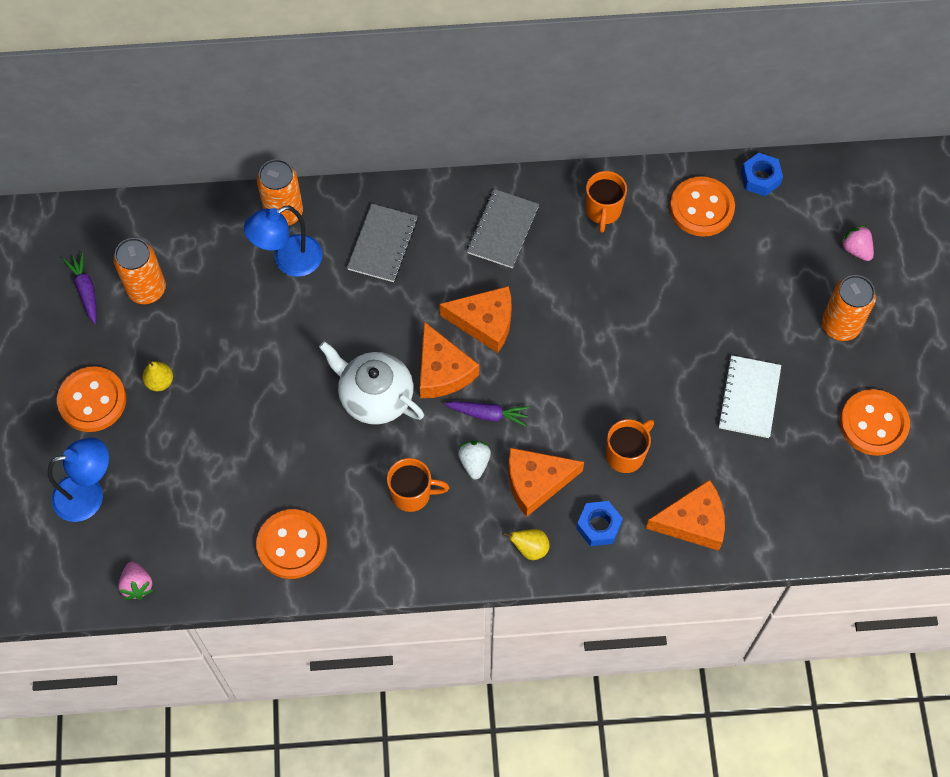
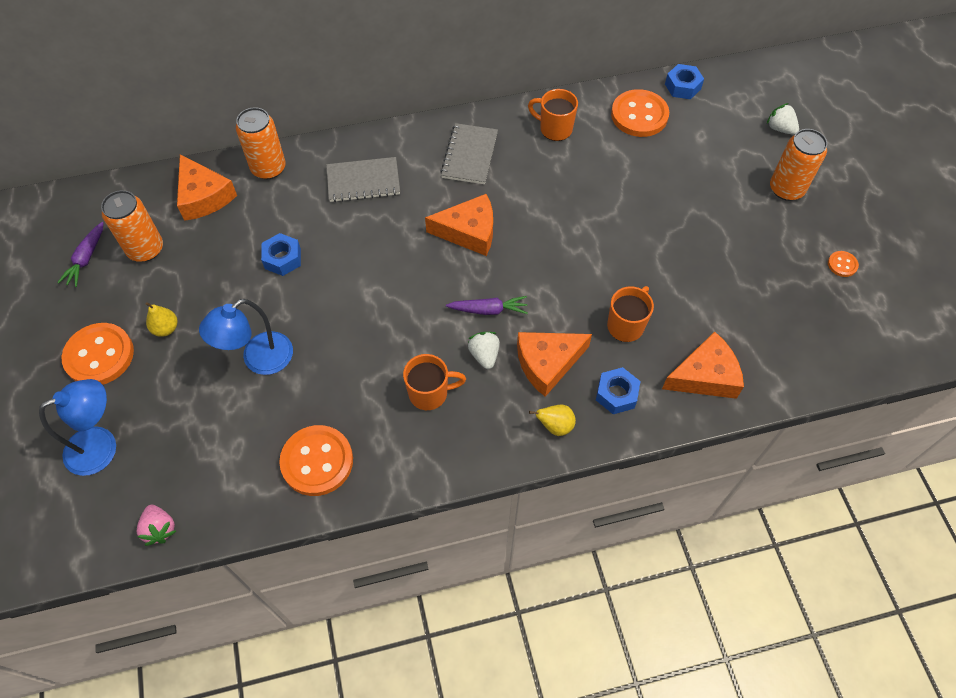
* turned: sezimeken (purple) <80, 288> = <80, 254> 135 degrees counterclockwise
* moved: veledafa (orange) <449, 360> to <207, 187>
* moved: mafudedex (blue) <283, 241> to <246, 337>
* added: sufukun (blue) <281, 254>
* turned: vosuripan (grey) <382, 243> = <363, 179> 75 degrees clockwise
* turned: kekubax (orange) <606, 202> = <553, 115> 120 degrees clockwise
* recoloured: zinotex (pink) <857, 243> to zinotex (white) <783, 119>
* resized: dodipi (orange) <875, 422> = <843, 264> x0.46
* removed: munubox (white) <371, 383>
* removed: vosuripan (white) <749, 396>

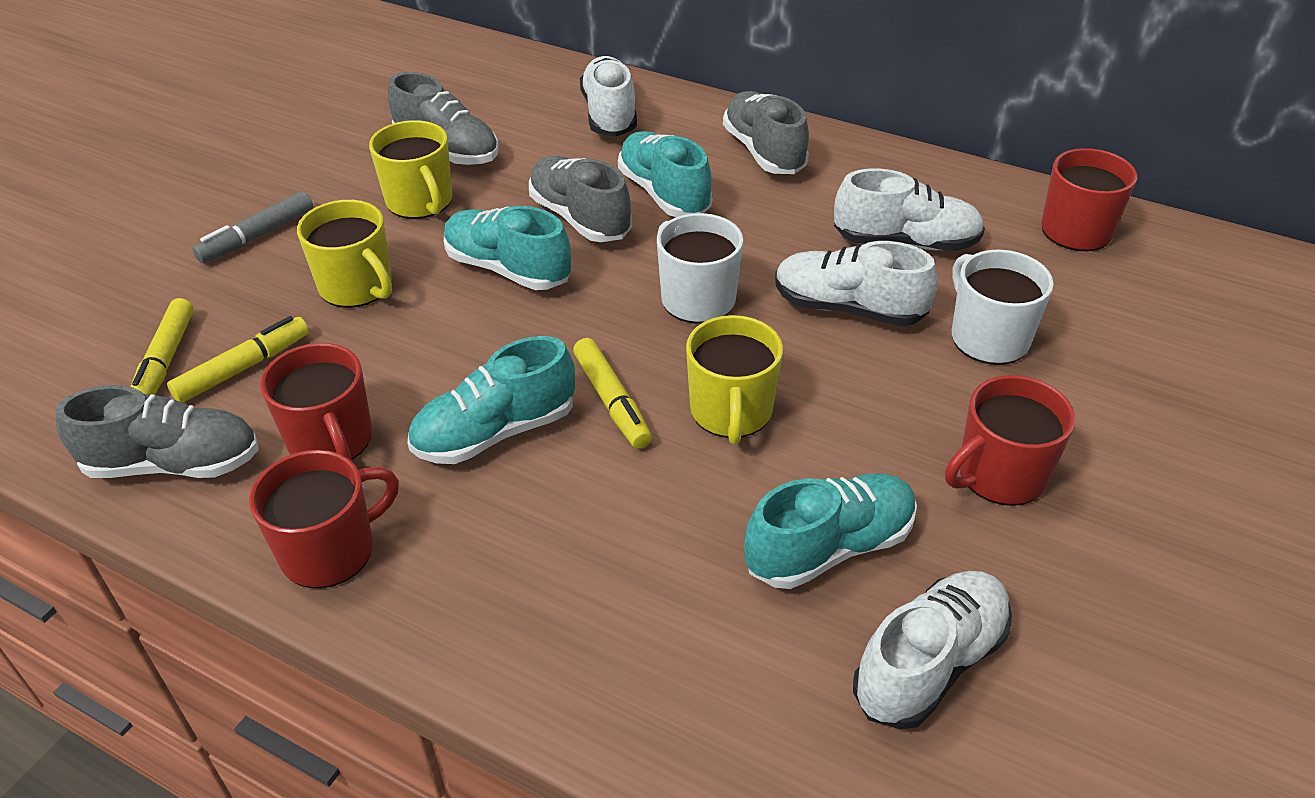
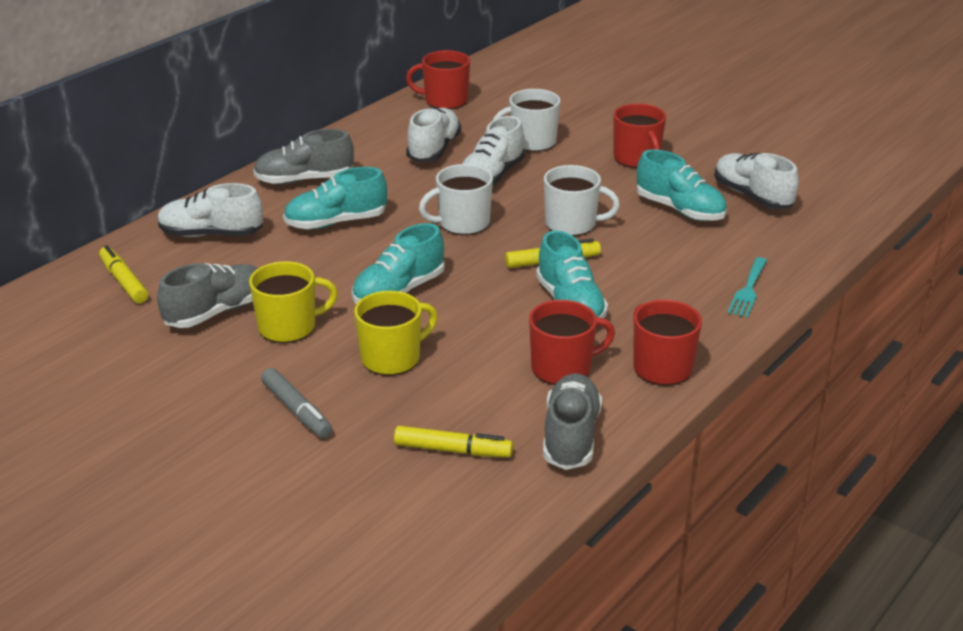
* moved: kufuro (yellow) <238, 359> to <123, 274>
* recoloured: kekubax (yellow) <734, 379> to kekubax (white) <582, 200>
* turned: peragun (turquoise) <830, 531> = <682, 185> 150 degrees clockwise
* added: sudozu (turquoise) <747, 287>
* removed: peragun (grey) <580, 199>

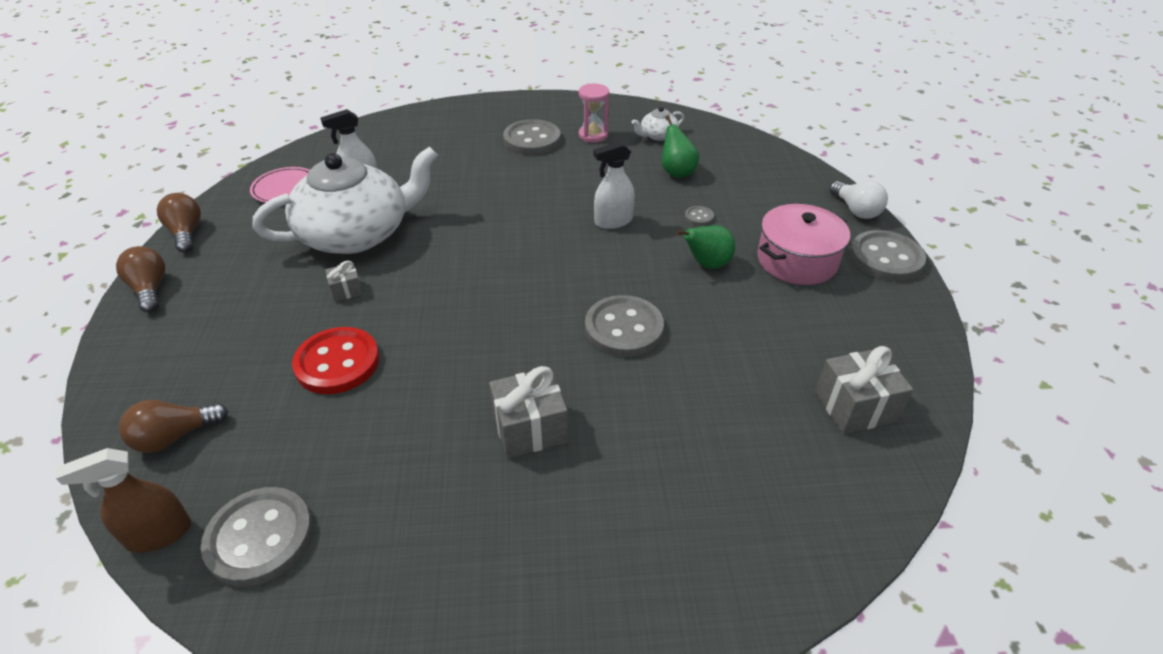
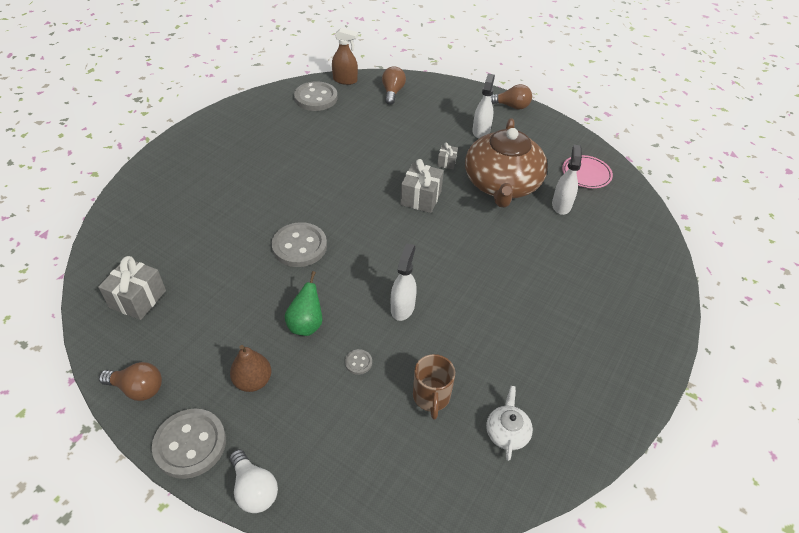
* moved: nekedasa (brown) <179, 223> to <130, 381>
* replaced: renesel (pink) <803, 244> to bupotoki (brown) <250, 368>
* turned: nekedasa (white) <858, 200> = <254, 481> 135 degrees counterclockwise
* turned: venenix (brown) <123, 500> = <345, 56> 90 degrees clockwise
* moved: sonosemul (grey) <528, 412> to <422, 186>
* replaced: bupotoki (green) <680, 146> to kekubax (brown) <434, 386>
* recoloured: munubox (white) <345, 200> to munubox (brown) <506, 163>
* added: venenix (white) <483, 106>
* removed: dodipi (red) <335, 360>
* removed: dodipi (grey) <532, 137>
* removed: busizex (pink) <594, 113>

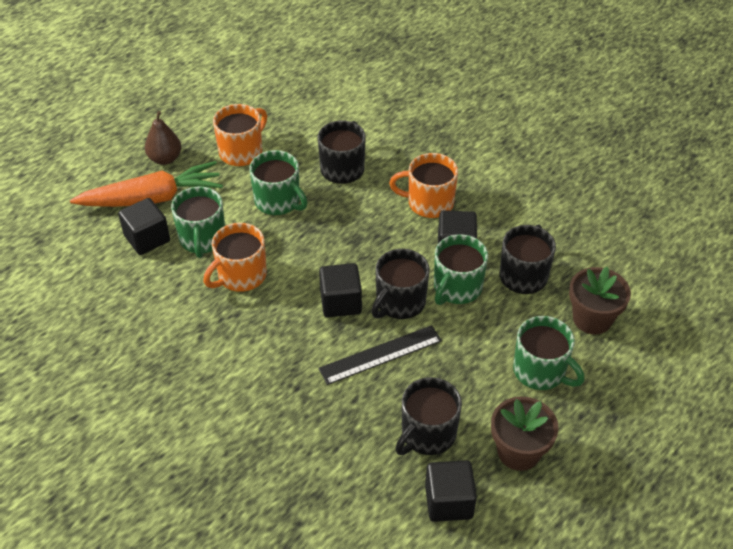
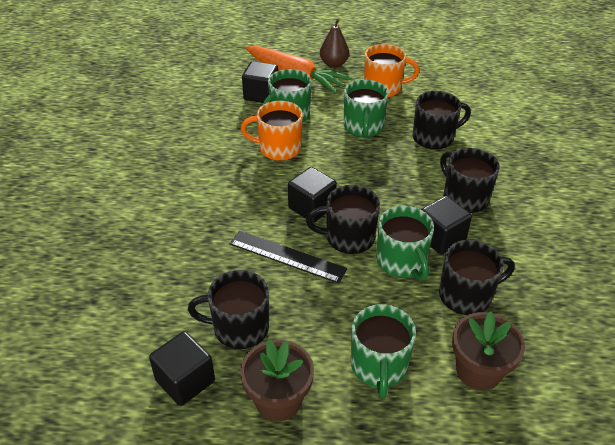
* turned: kekubax (green) <461, 269> = <405, 243> 105 degrees counterclockwise
* recoloured: kekubax (orange) <423, 185> to kekubax (black) <470, 180>

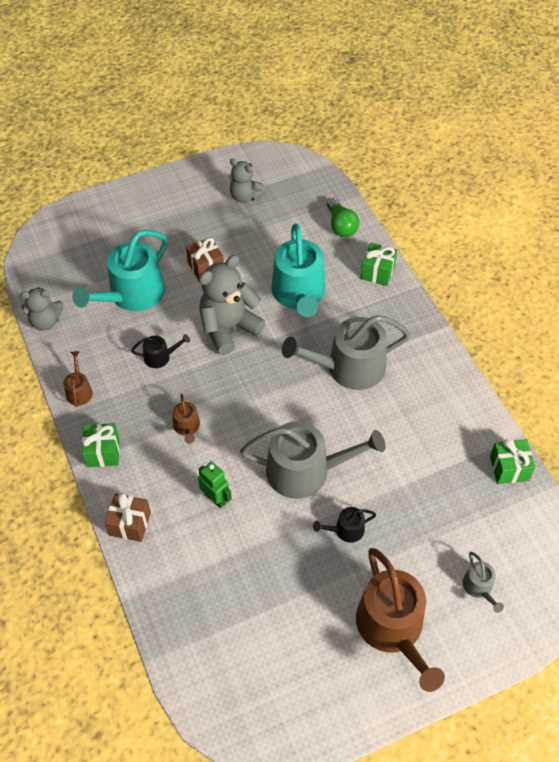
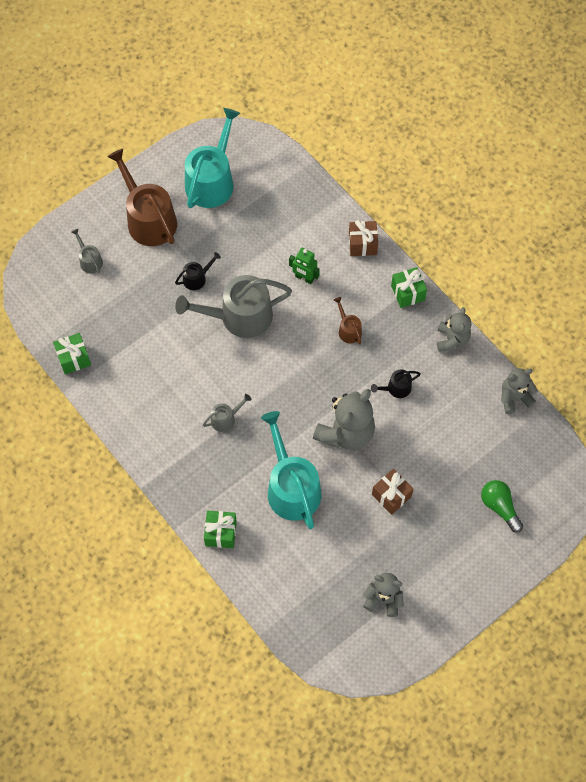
* moved: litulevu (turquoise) <120, 270> to <212, 158>
* resized: litulevu (grey) <346, 352> = <227, 413> x0.46
* replaced: litulevu (brown) <78, 379> to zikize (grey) <454, 329>
* moved: nekedasa (green) <343, 217> to <502, 506>

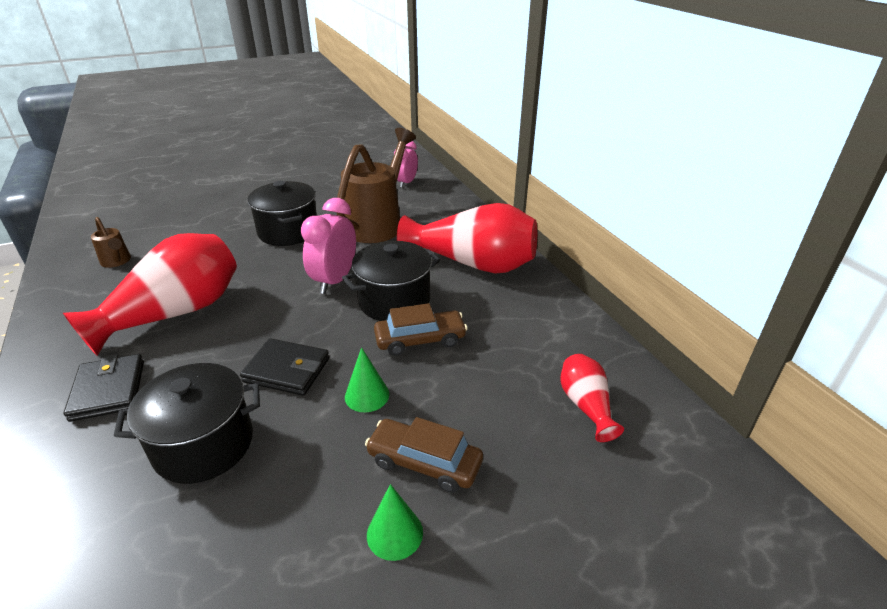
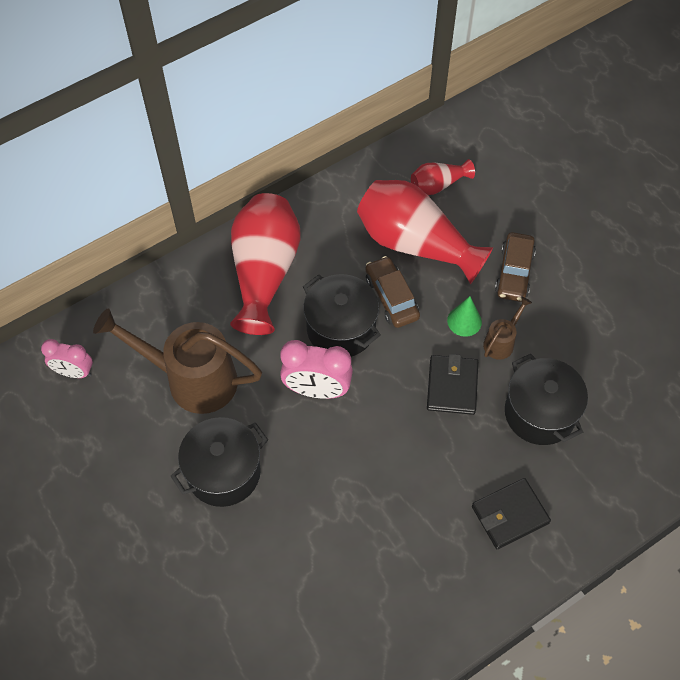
* moved: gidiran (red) <150, 294> to <425, 232>
* moved: litulevu (brown) <111, 242> to <507, 328>
* removed: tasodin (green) <395, 522>

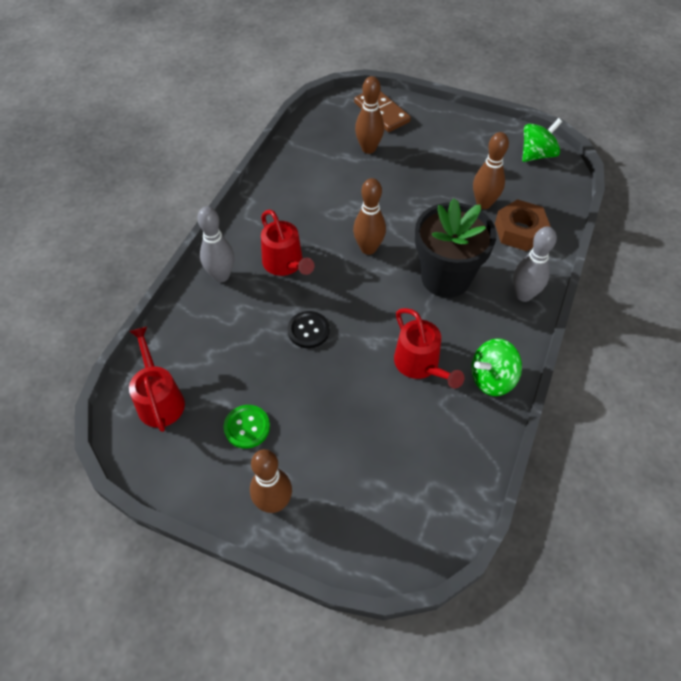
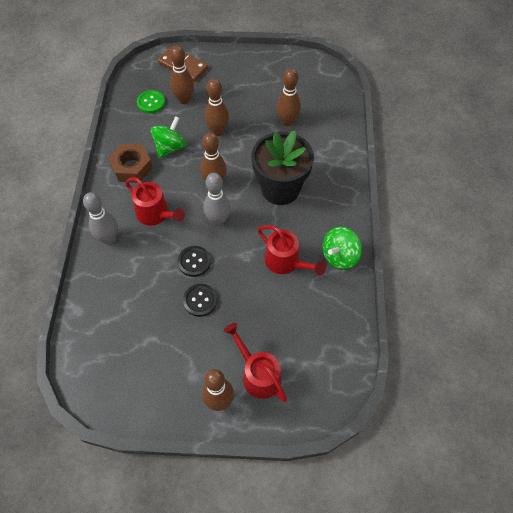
* moved: sufukun (brown) <523, 225> to <130, 163>
* moved: dodipi (green) <246, 427> to <151, 101>
* moved: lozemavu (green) <542, 140> to <169, 137>
* added: dodipi (black) <200, 300>
* moved: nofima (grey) <535, 264> to <217, 199>
* added: nofima (brown) <217, 107>
* moved: litulevu (red) <157, 379> to <255, 362>

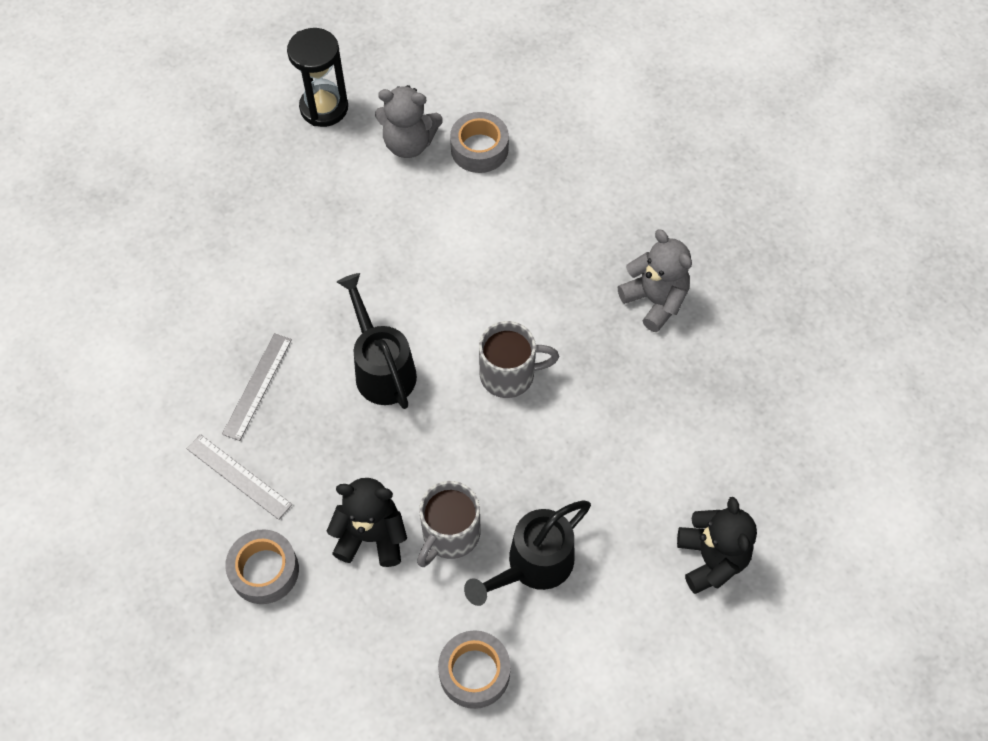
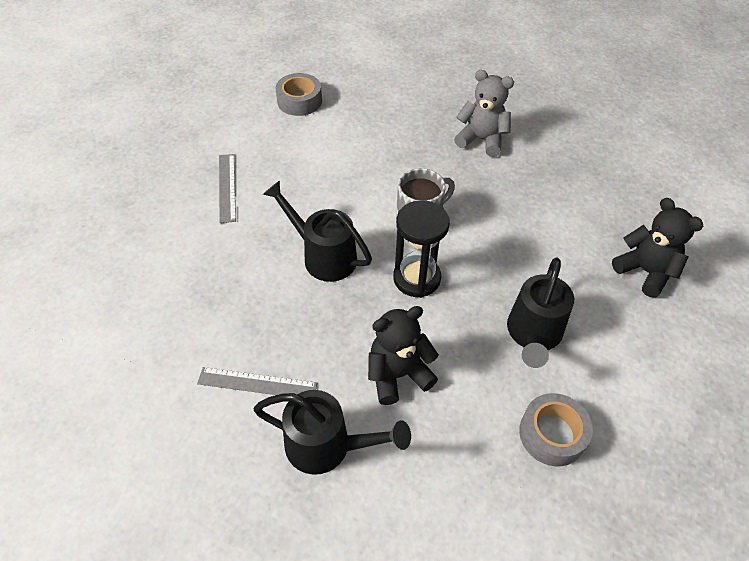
* moved: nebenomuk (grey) <257, 387> to <227, 188>
* replaced: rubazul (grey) <262, 566> to litulevu (black) <332, 432>
* moved: busizex (black) <317, 77> to <421, 249>
* removed: zikize (grey) <409, 121>
* removed: kekubax (grey) <448, 524>

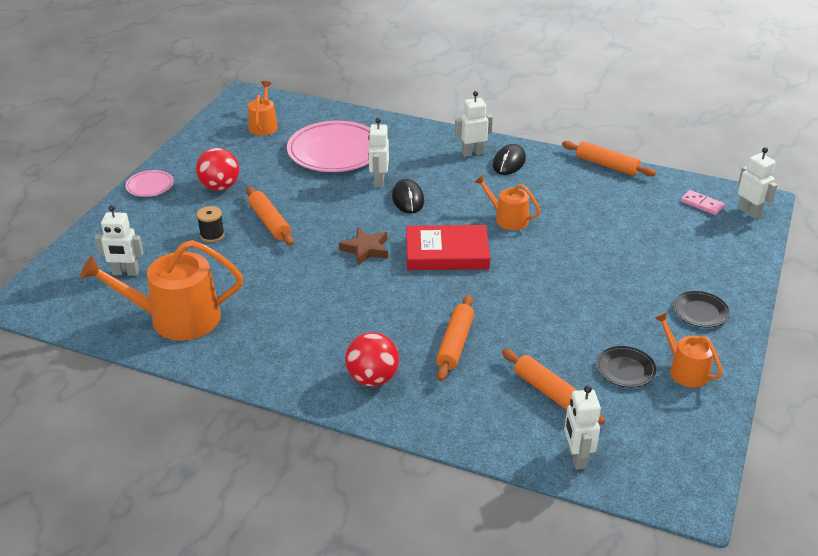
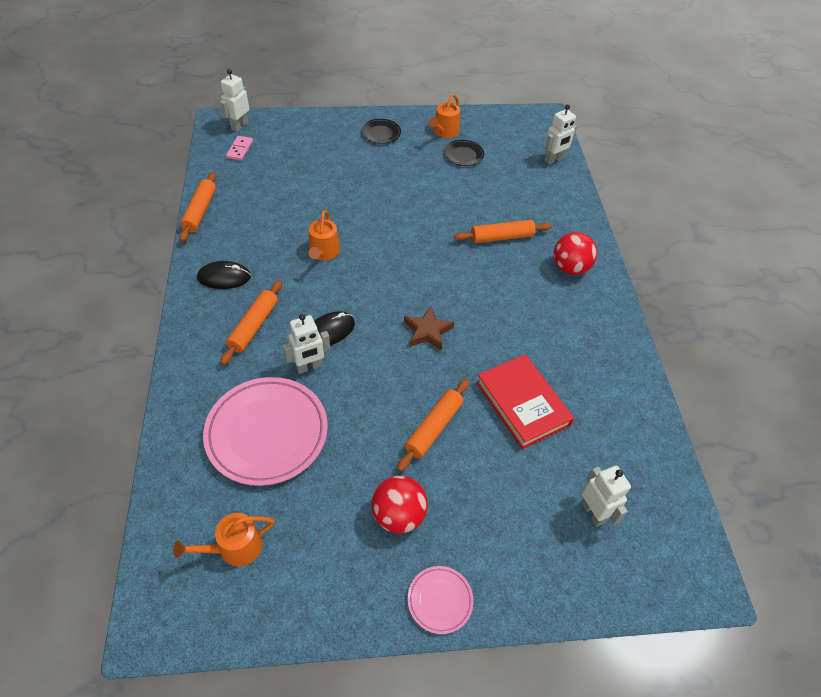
* moved: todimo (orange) <553, 387> to <251, 322>
* moved: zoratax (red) <448, 247> to <525, 401>
* removed: litulevu (orange) <161, 290>
* removed: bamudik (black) <210, 224>
* removed: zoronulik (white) <474, 124>

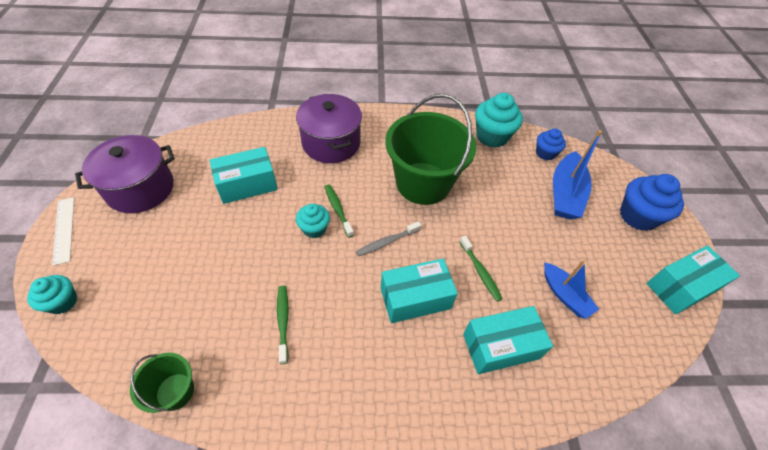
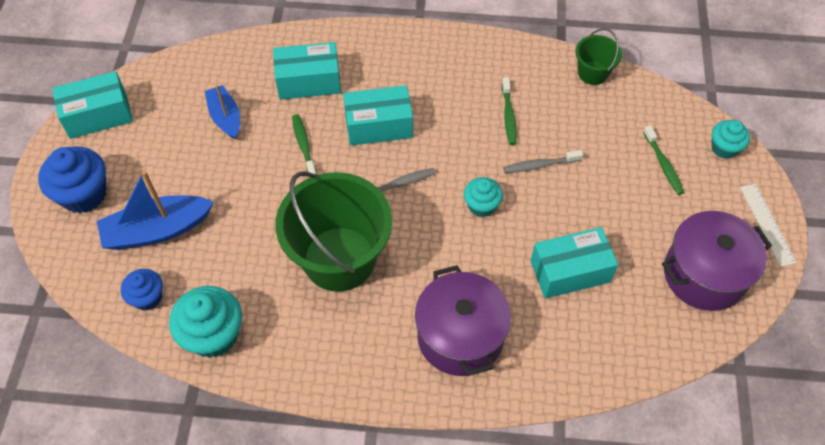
* turned: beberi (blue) <577, 174> = <155, 210> 135 degrees counterclockwise
* added: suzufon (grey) <543, 161>
* moved: suzufon (green) <339, 211> to <663, 160>

